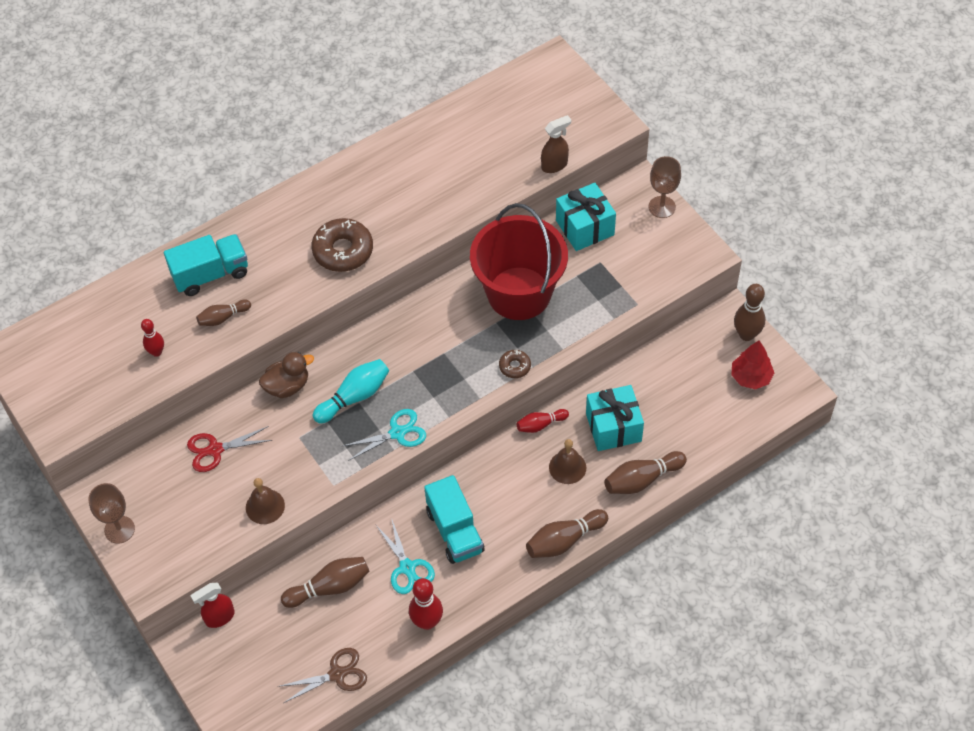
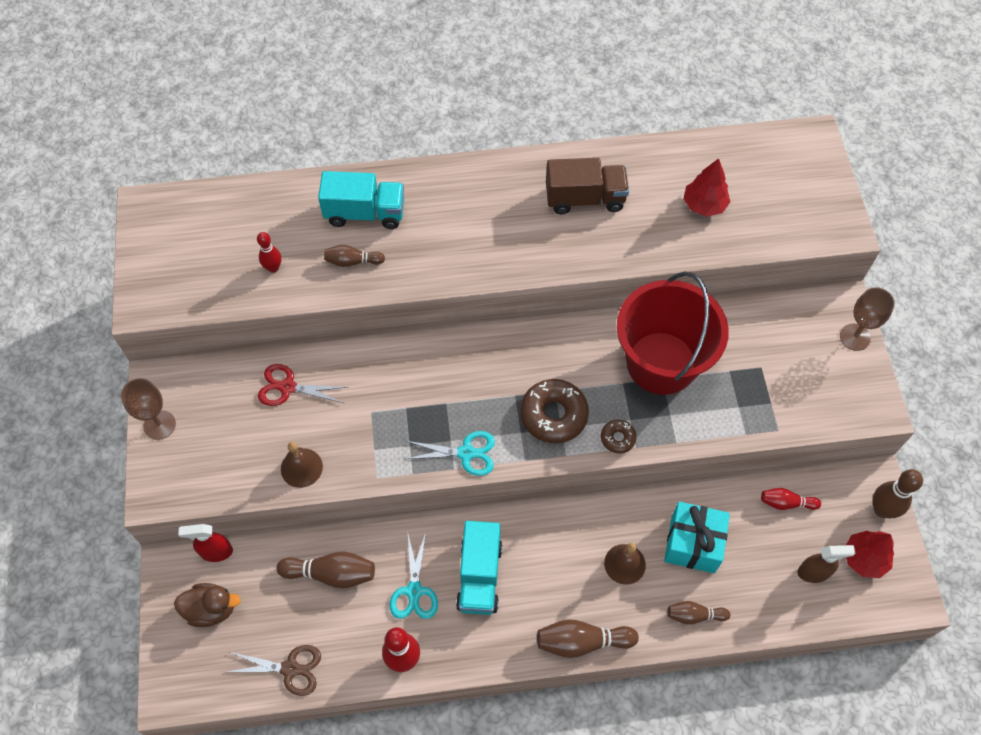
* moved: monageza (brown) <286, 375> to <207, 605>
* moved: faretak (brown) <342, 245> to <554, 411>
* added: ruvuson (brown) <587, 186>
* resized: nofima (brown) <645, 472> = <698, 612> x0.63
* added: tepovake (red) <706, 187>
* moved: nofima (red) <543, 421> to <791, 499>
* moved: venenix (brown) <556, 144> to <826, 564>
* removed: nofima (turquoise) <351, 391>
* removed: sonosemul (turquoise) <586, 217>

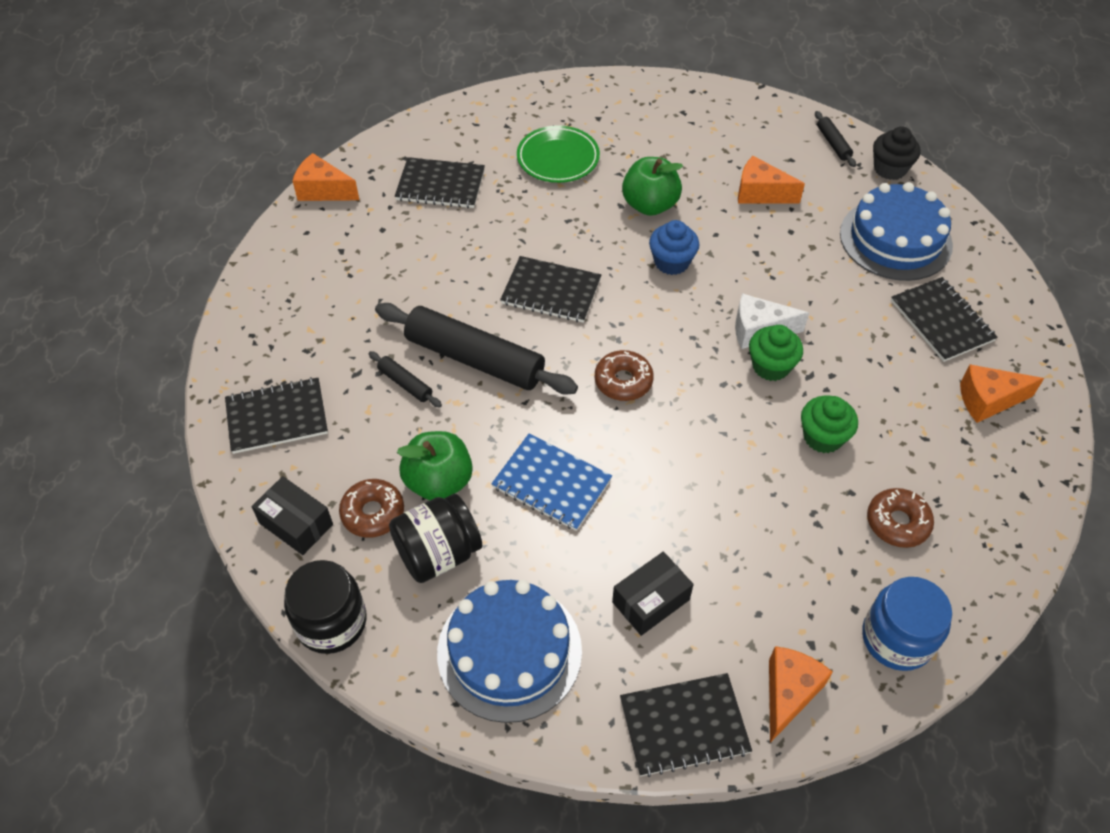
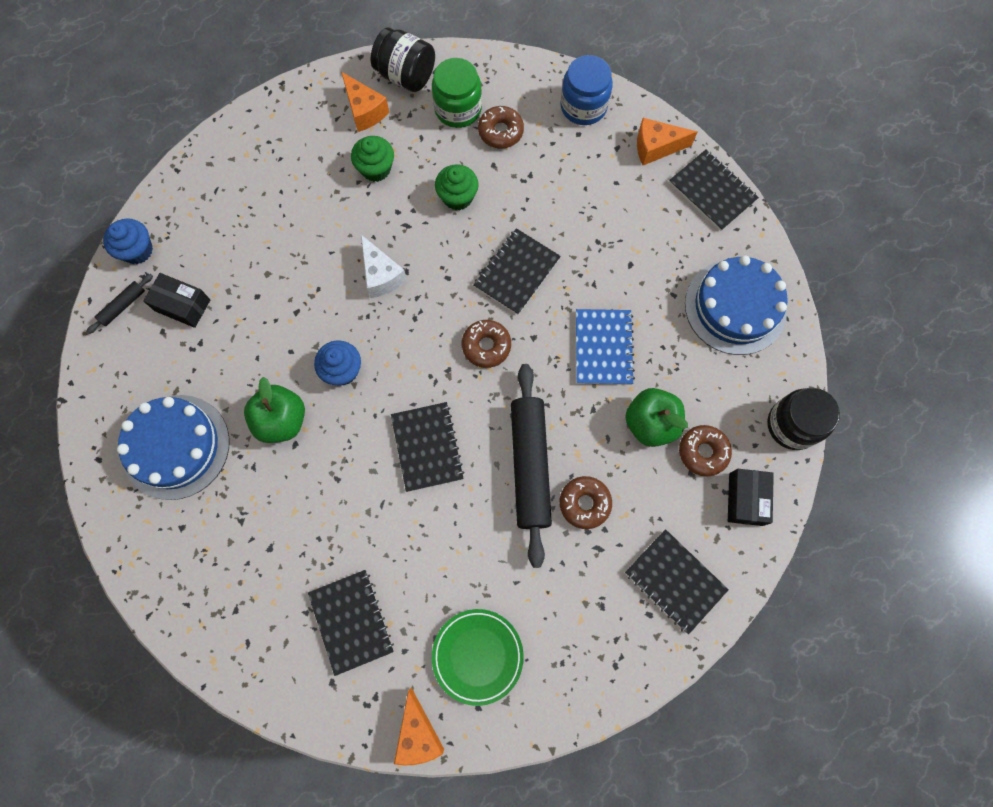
* recoloured: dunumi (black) <897, 153> to dunumi (blue) <128, 241>
* moved: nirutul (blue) <896, 231> to <173, 447>
* moved: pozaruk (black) <653, 594> to <177, 300>
* moved: dunumi (green) <776, 353> to <372, 159>
* moved: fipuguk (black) <435, 538> to <403, 60>
* added: fipuguk (green) <457, 93>
* moved: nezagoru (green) <558, 154> to <478, 657>
* moved: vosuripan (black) <944, 319> to <517, 271>
* replaced: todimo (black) <405, 379> to faretak (brown) <585, 502>
* removed: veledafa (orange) <771, 179>

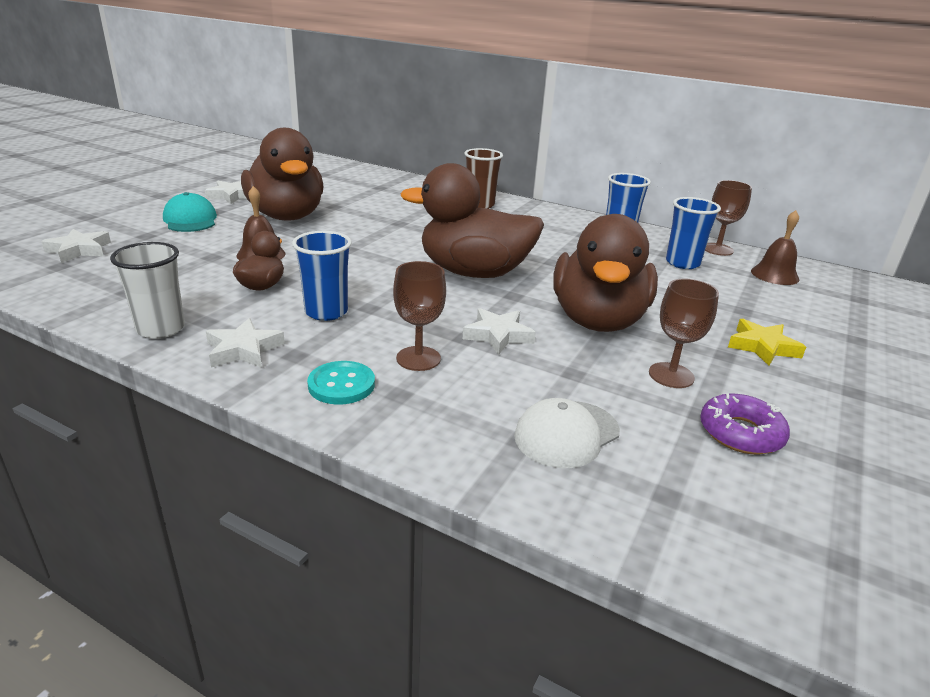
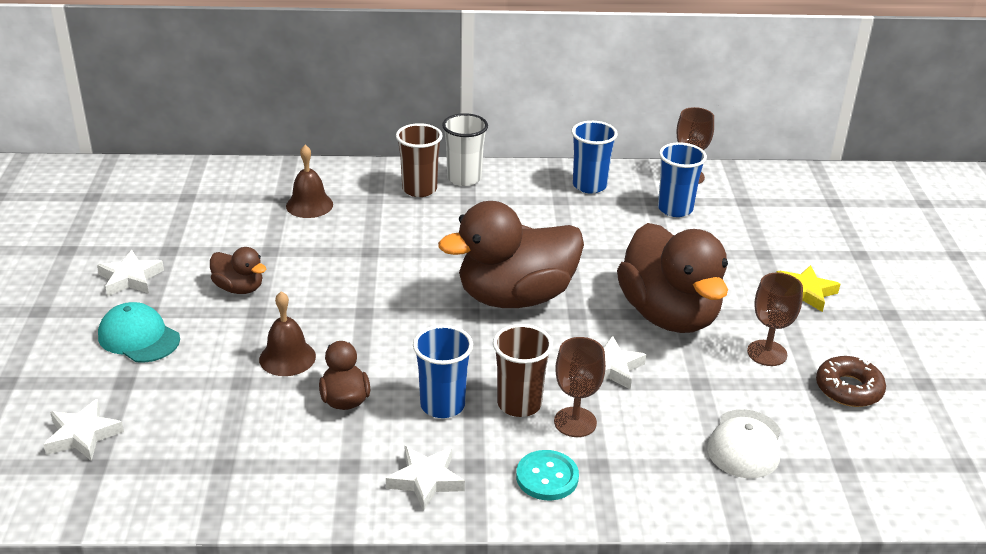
* resized: monageza (brown) <282, 174> = <238, 270> x0.46
* moved: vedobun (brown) <775, 247> to <309, 181>
* moved: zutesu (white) <147, 290> to <465, 149>
* added: zutesu (brown) <523, 370>
* recoloured: faretak (purple) <745, 423> to faretak (brown) <851, 381>

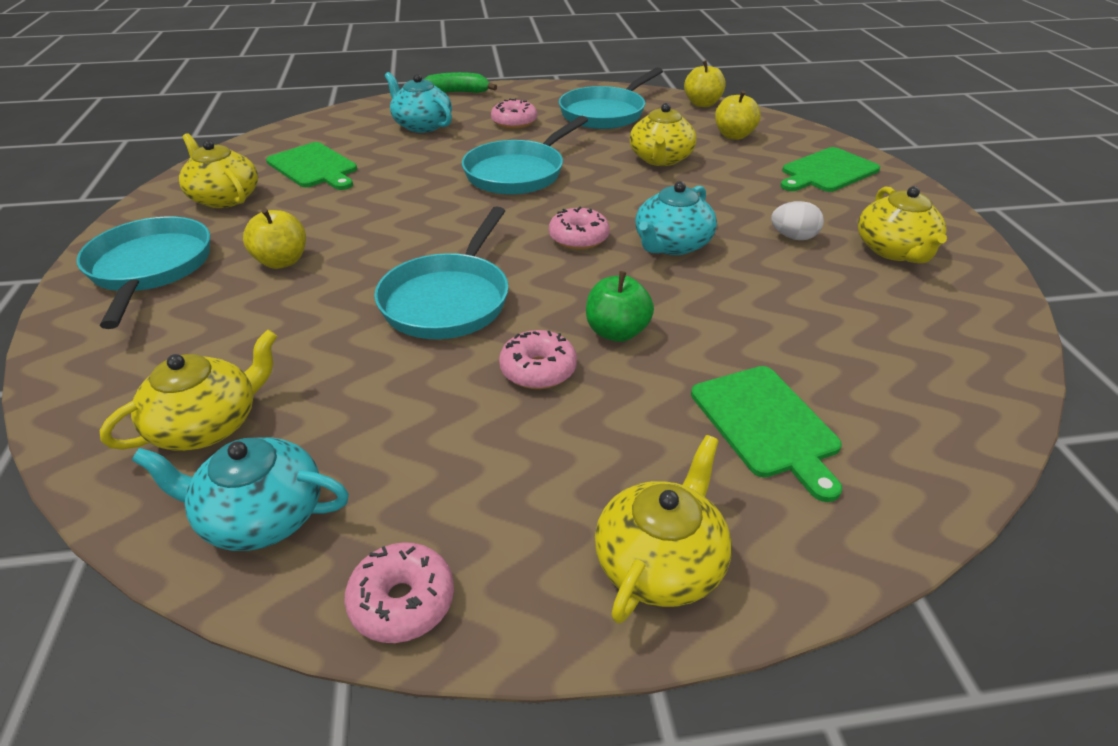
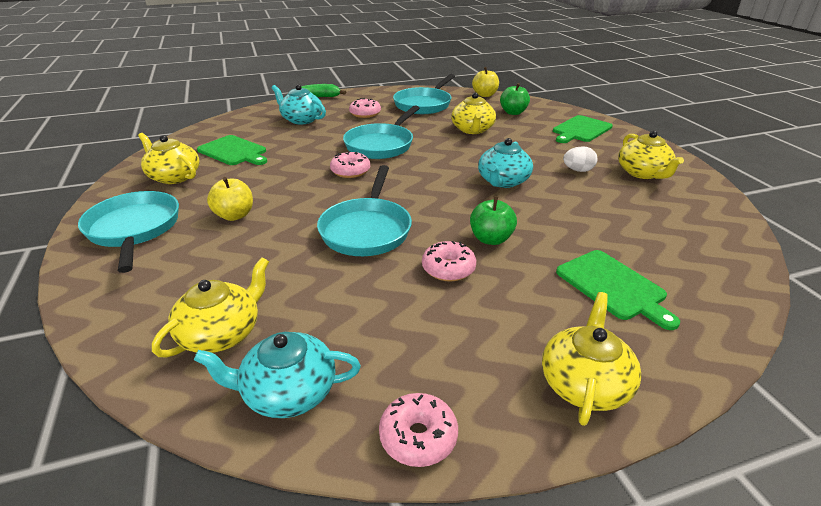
* moved: faretak (pink) <579, 228> to <350, 164>
* recoloured: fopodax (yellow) <738, 115> to fopodax (green) <515, 99>

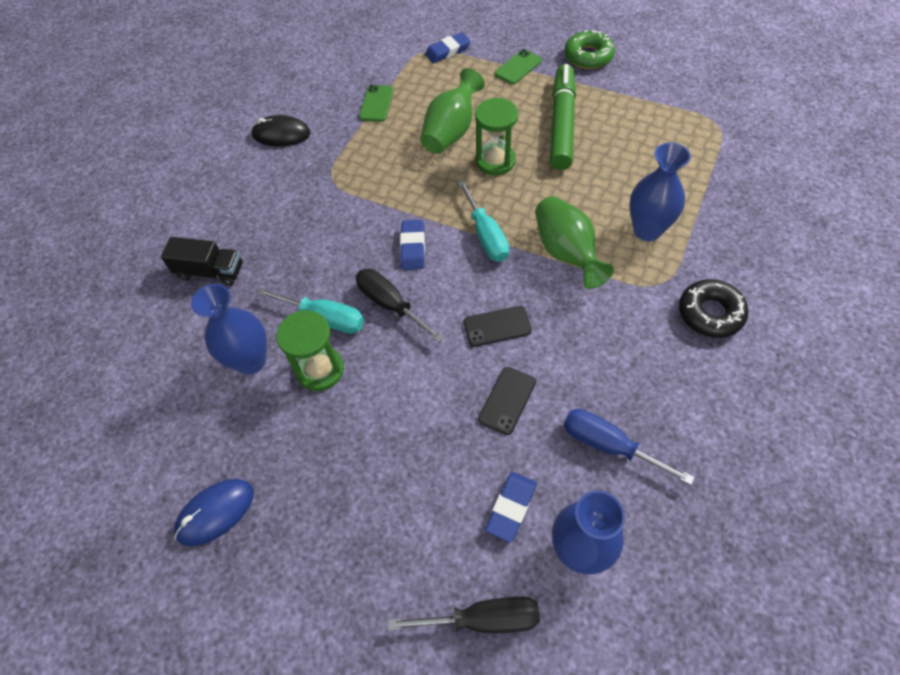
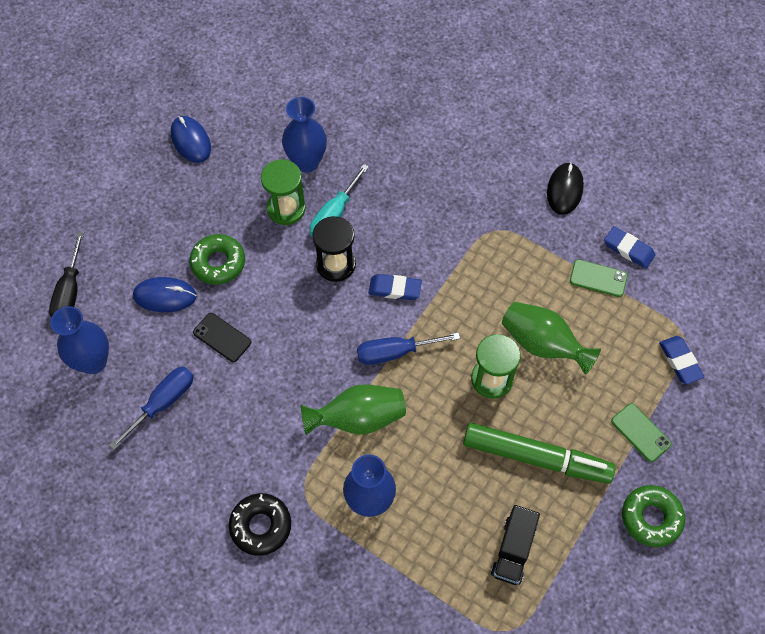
* added: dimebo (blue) <164, 294>
* added: faretak (green) <217, 259>
* replaced: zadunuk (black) <400, 306> to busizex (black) <334, 249>
* recoloured: zadunuk (turquoise) <483, 221> to zadunuk (blue) <408, 348>
* moved: ruvuson (black) <202, 261> to <515, 545>
* moved: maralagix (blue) <511, 507> to <629, 247>
* removed: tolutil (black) <498, 326>

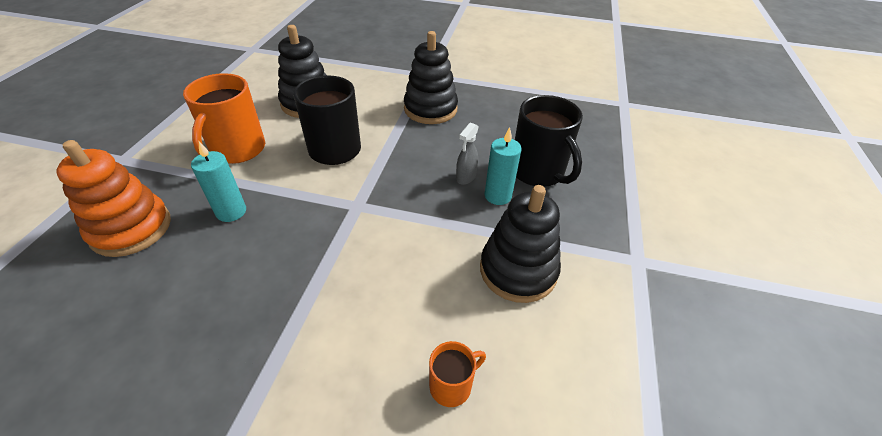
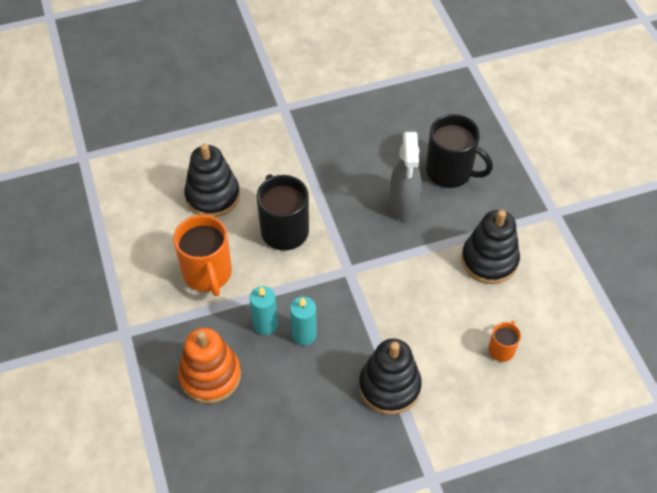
* moved: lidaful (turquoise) <503, 166> to <303, 321>
* moved: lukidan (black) <431, 77> to <390, 377>
* resized: venenix (grey) <467, 154> = <405, 176> x1.92

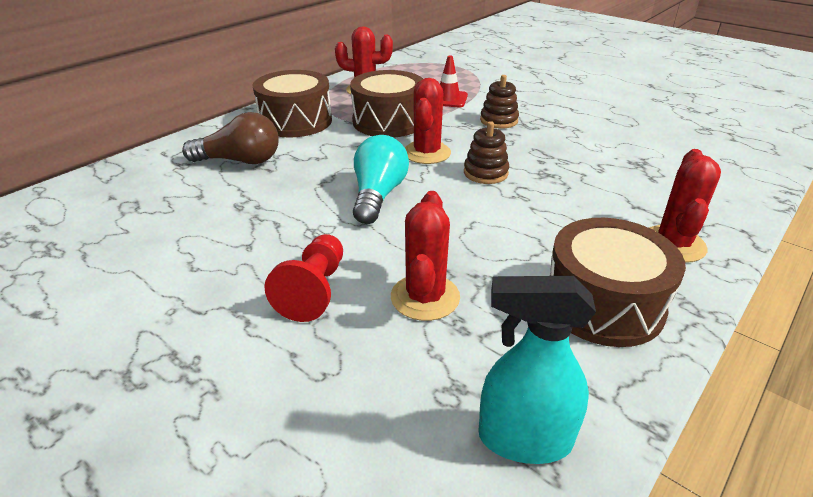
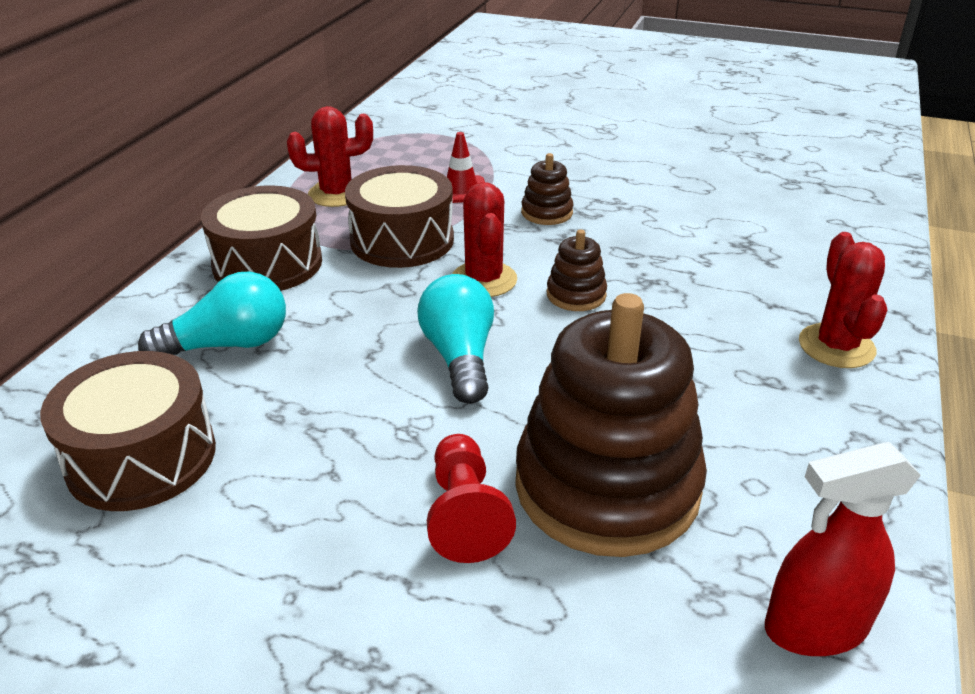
* moved: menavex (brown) <618, 282> to <128, 431>
* recoloured: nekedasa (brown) <230, 138> to nekedasa (turquoise) <212, 313>
* replaced: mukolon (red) <425, 256> to lukidan (brown) <611, 425>
* recoloured: venenix (turquoise) <537, 370> to venenix (red) <843, 549>

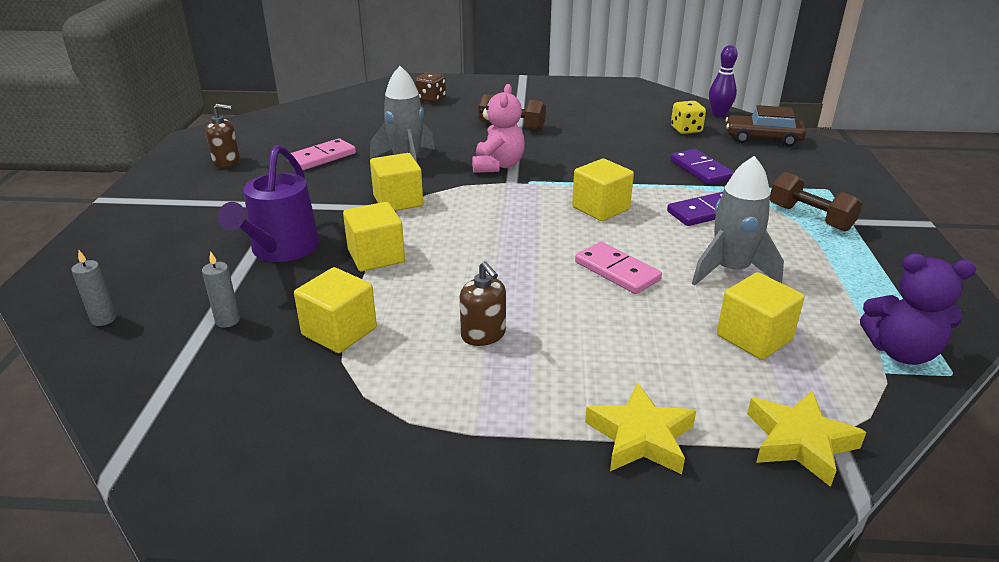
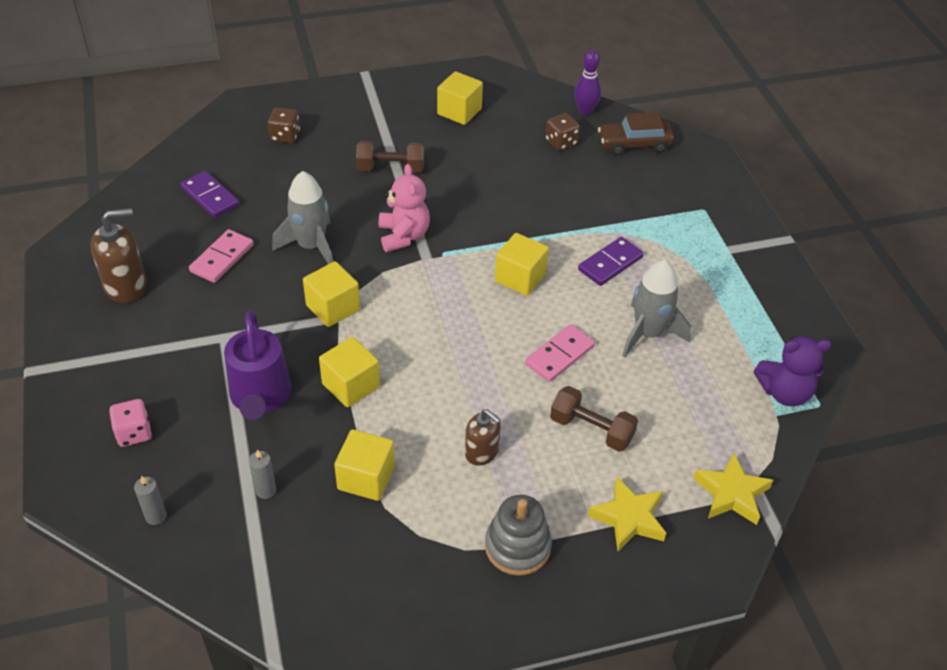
* resized: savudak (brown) <223, 136> = <118, 255> x1.55
* added: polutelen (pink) <130, 423>
* moved: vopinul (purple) <702, 167> to <210, 194>
* moved: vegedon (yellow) <761, 316> to <460, 98>
* added: lukidan (grey) <518, 535>
* turned: vopinul (pink) <618, 268> = <560, 353> 75 degrees counterclockwise
* recoloured: polutelen (yellow) <688, 117> to polutelen (brown) <562, 132>
* moved: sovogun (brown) <816, 201> to <594, 419>

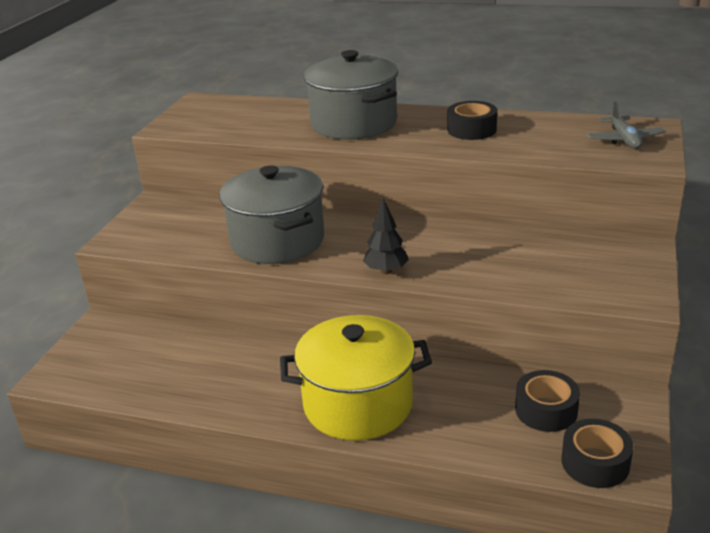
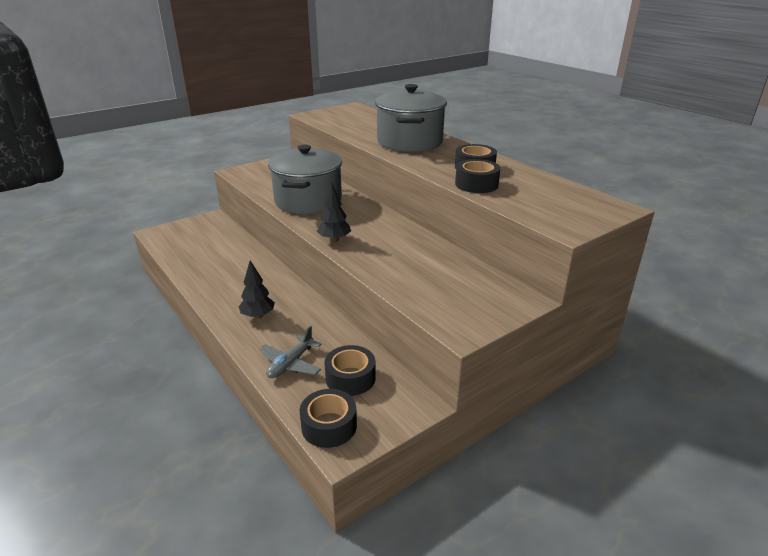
* replaced: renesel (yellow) <356, 378> to tepovake (black) <257, 289>
* moved: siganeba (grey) <626, 125> to <290, 352>
* added: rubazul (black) <477, 176>

